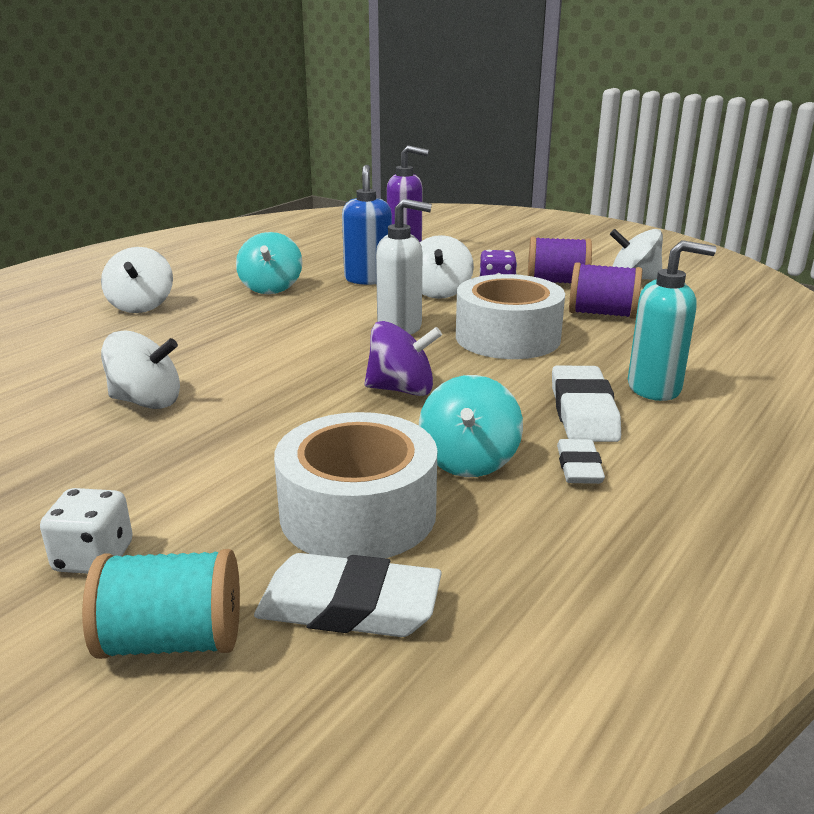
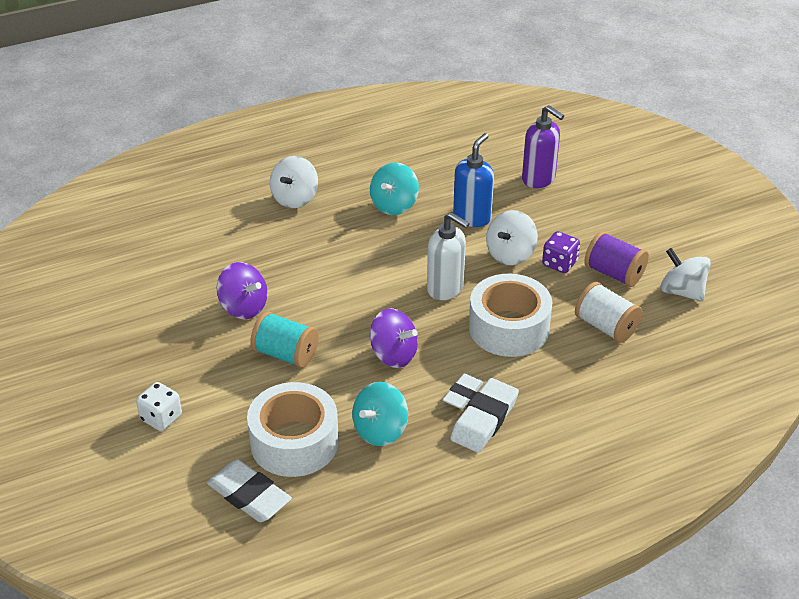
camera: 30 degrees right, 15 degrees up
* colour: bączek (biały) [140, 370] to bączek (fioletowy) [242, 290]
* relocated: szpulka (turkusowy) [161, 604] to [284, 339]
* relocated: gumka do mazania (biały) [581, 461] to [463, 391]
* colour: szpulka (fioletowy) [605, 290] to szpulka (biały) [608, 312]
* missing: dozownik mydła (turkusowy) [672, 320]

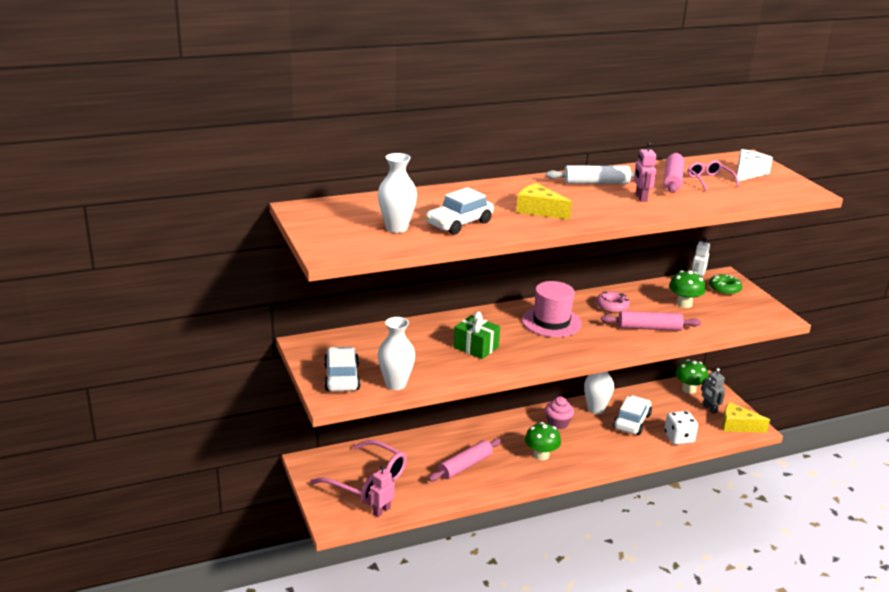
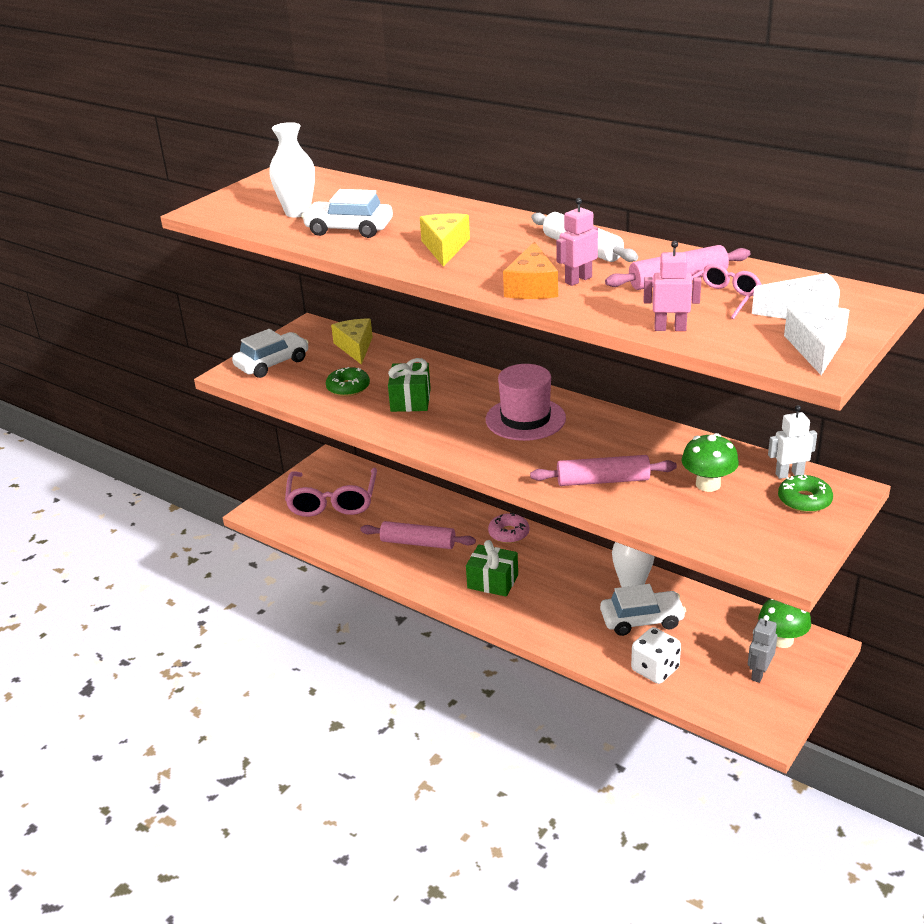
camera: 60 degrees right, 5 degrees up
* appeared: donut (zielony) [348, 381]
* relocated: ser (żółty) [746, 417] to [352, 342]
* exchanged: grzyb (zielony) [543, 441] to prezent (zielony) [492, 568]
* relocated: donut (różowy) [613, 302] to [508, 528]
* appeared: ser (pomarańczowy) [530, 270]
* spun: wałek do ciasta (różowy) [651, 321] = [603, 470] 60 degrees counterclockwise
* relocated: robot (różowy) [381, 491] to [672, 286]
* appeared: ser (biały) [816, 340]
* missing: wazon (biały) [396, 353]
* missing: muffinka (różowy) [559, 413]

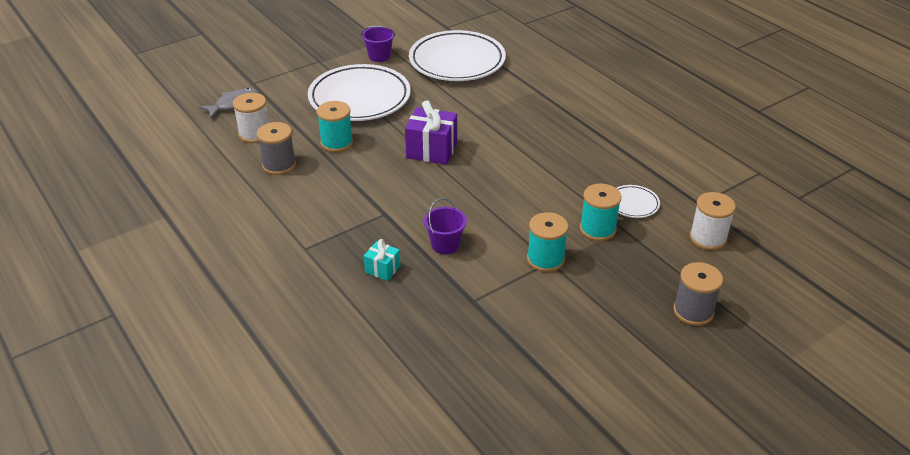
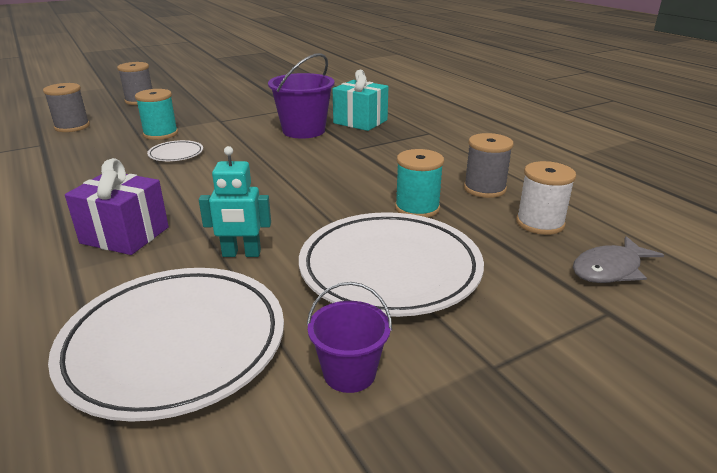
camera: 175 degrees left, 10 degrees down
* colour: szpulka (biały) [713, 221] to szpulka (szary) [66, 107]
* relocated: prezent (fioletowy) [431, 132] to [117, 206]
* relocated: talerz (biały) [638, 201] to [175, 150]
* appeared: robot (turkusowy) [235, 201]
* size: wiadro (fioletowy) [445, 226] = [301, 96] x1.69
* size: prezent (turkusowy) [382, 260] = [360, 100] x1.84
* missing: szpulka (turkusowy) [547, 242]

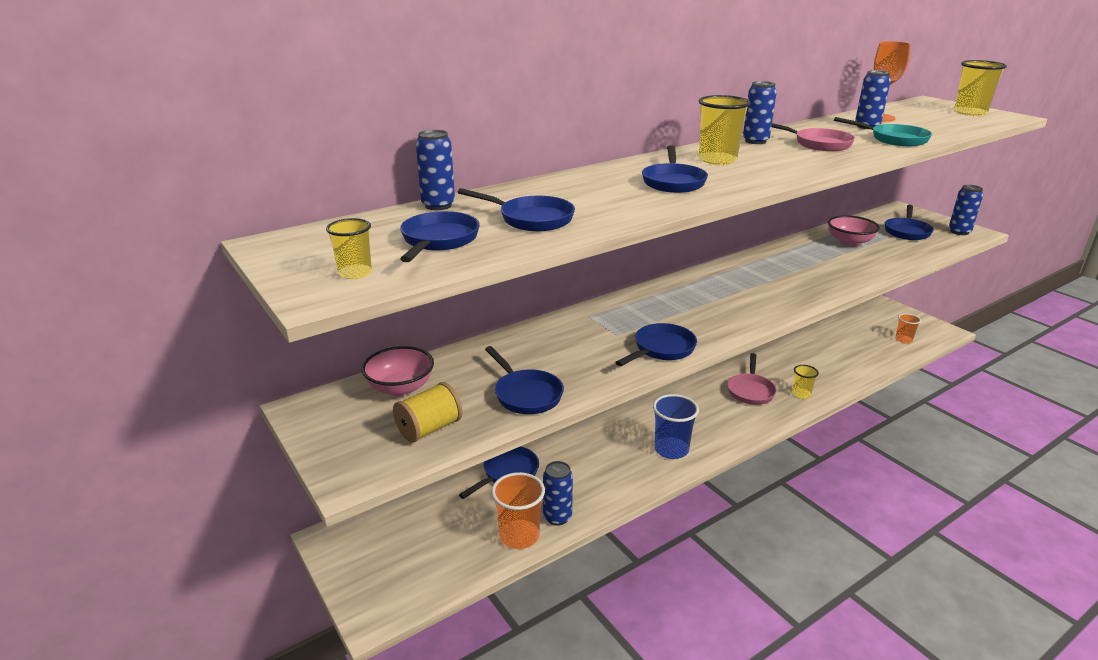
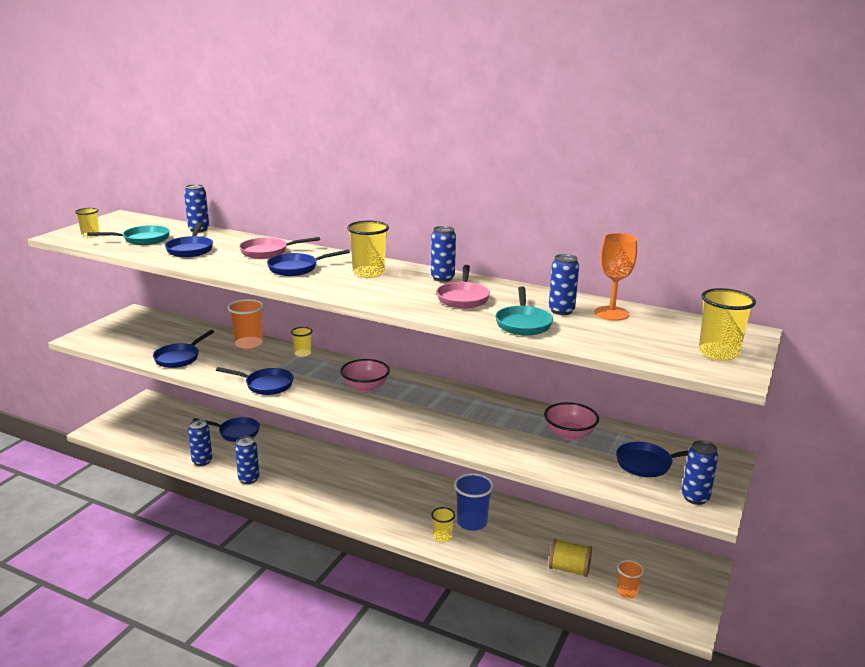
camera: 60 degrees right, 5 degrees down
* colour: patelnia (niebieski) [440, 236] to patelnia (turkusowy) [128, 235]
* relocated: szklanka (pomarańczowy) [518, 510] to [245, 324]
* appeared: puszka (niebieski) [247, 460]
* relocated: patelnia (różowy) [752, 379] to [279, 248]
* appeared: szklanka (żółty) [301, 342]
* relocated: miska (różowy) [398, 371] to [365, 375]
* relocated: szklanka (niebieski) [676, 426] to [474, 502]
* relocated: szpulka (żółty) [428, 412] to [570, 558]

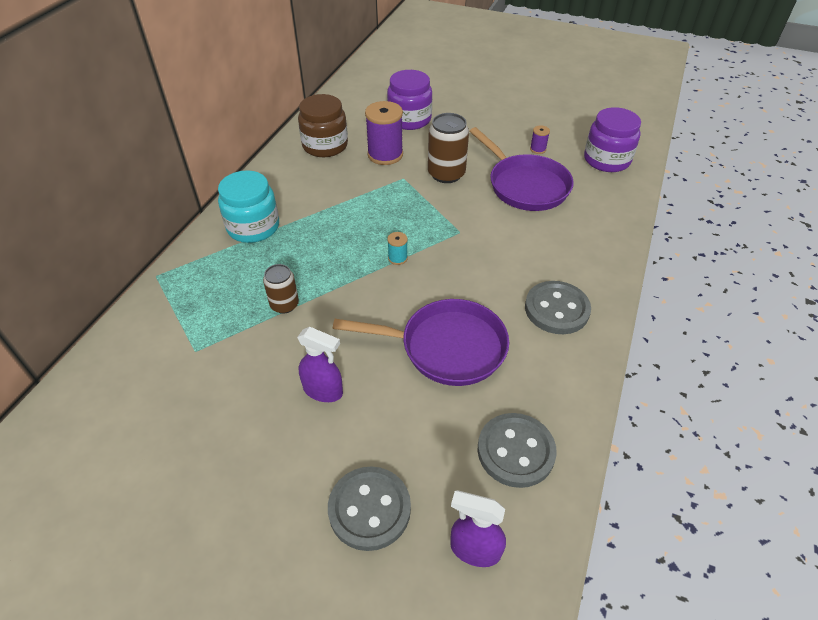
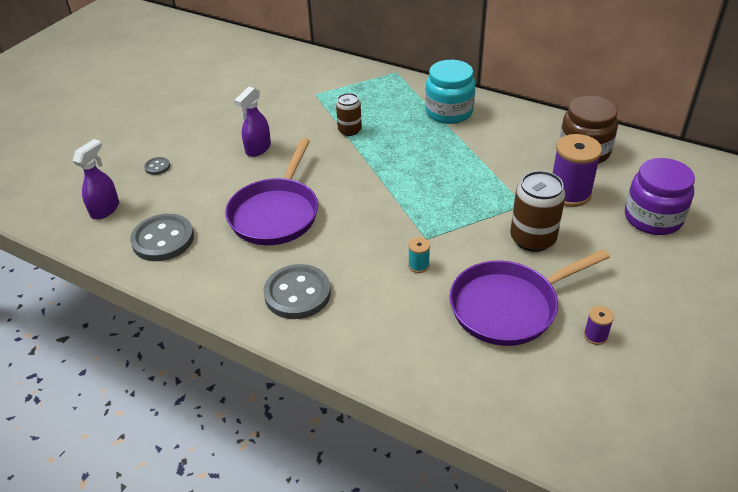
camera: 100 degrees right, 5 degrees down
* size: guzik (szary) [369, 508] = [157, 166] x0.46
* relocated: szpulka (turkusowy) [397, 248] to [419, 255]
* missing: słoik (fioletowy) [612, 139]

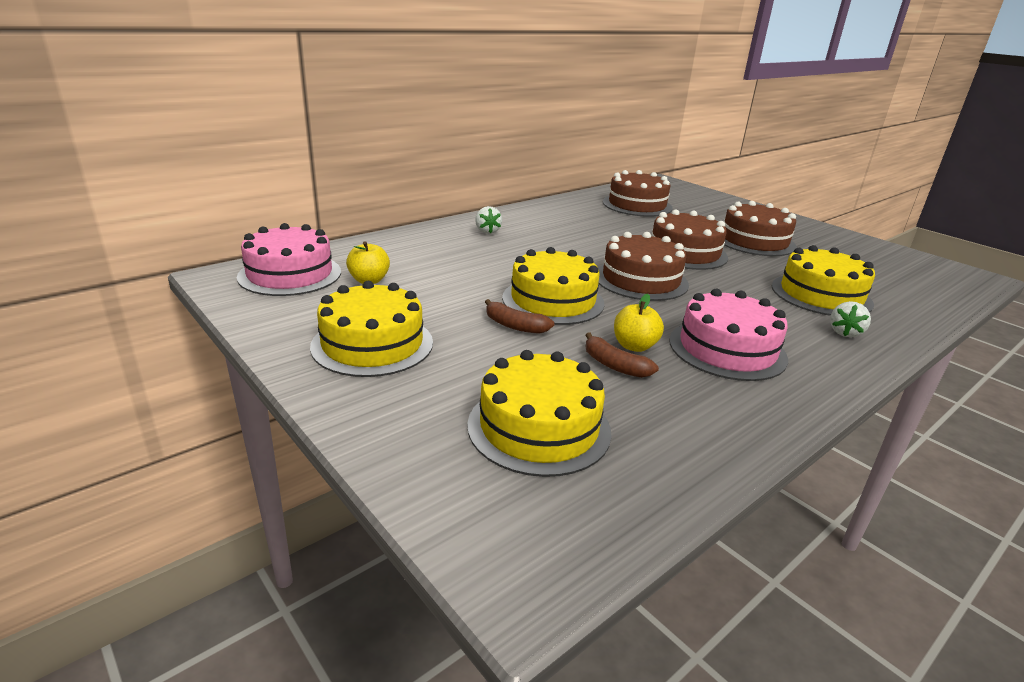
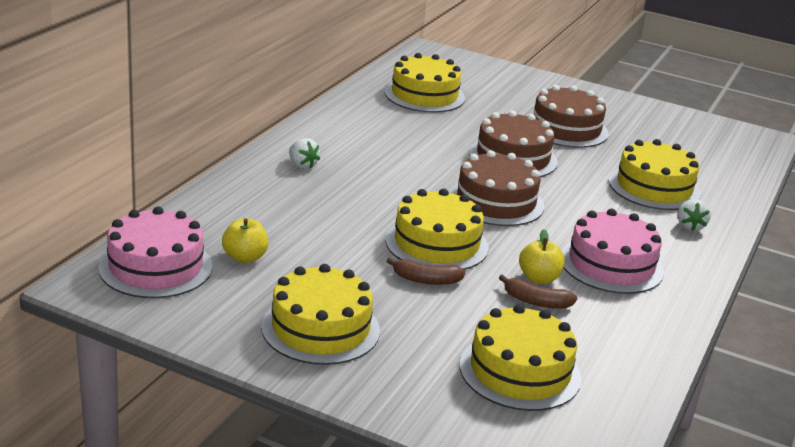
camera: 25 degrees left, 0 degrees up
* colour: tort (brązowy) [638, 193] to tort (żółty) [425, 82]

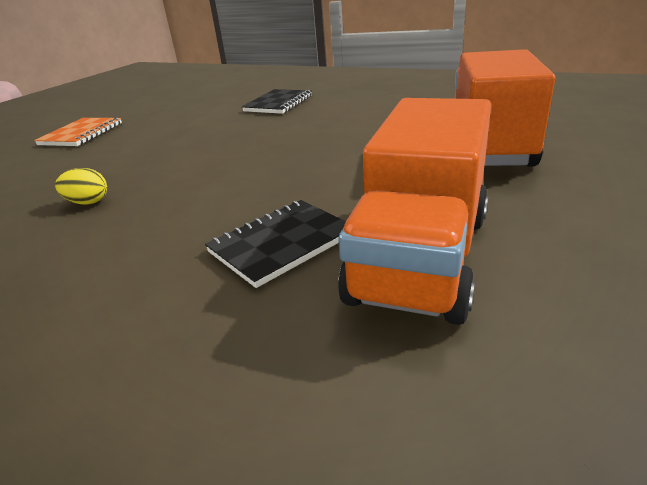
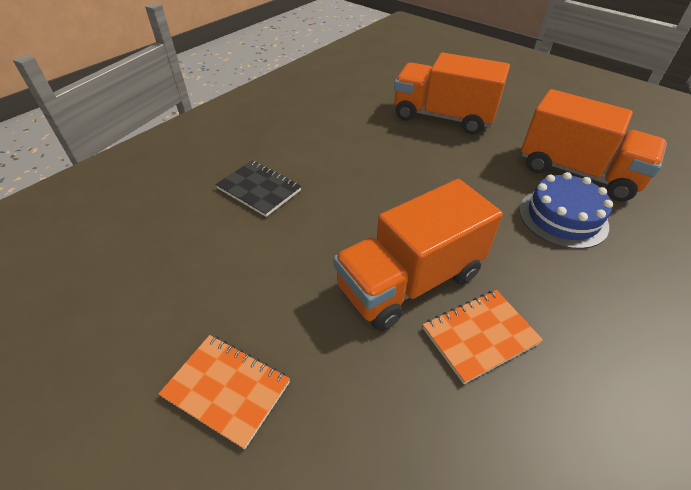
camera: 80 degrees left, 15 degrees up
* appeared: ciężarówka (pomarańczowy) [418, 255]
* exchanged: jajko (żółty) [81, 186] to zeszyt (pomarańczowy) [483, 337]
* exchanged: zeszyt (czarny) [275, 244] to tort (niebieski) [566, 210]

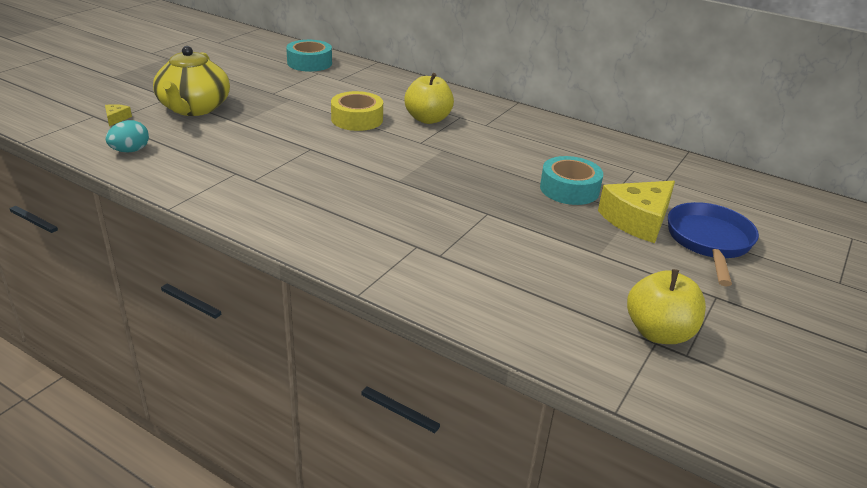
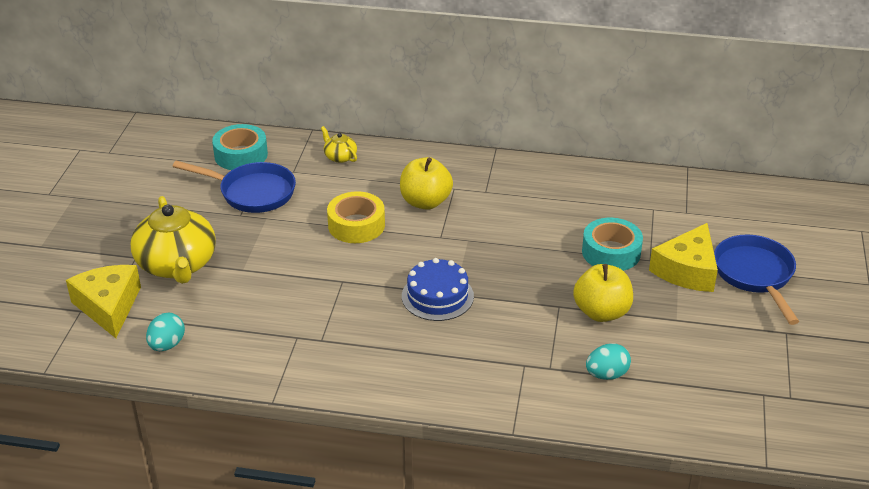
camera: 20 degrees left, 5 degrees up
* size: ser (żółty) [118, 115] = [103, 301] x2.39
* appeared: patelnia (niebieski) [234, 187]
* appeared: imbryk (żółty) [339, 144]
* appeared: tort (niebieski) [438, 289]
* relocated: jabłko (żółty) [666, 306] to [603, 293]
* appeared: jajko (turkusowy) [608, 362]

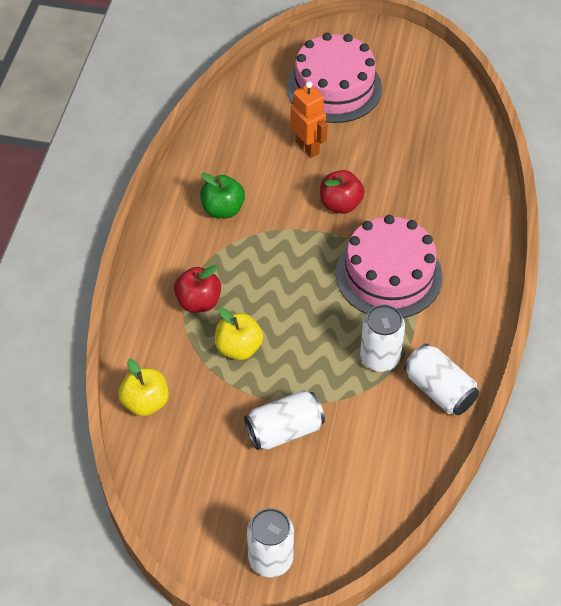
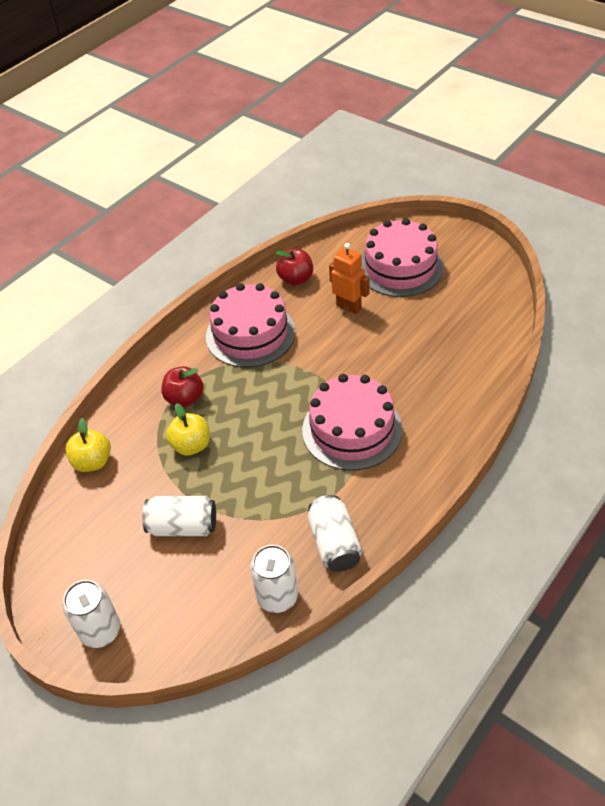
camera: 30 degrees right, 5 degrees down
* exchanged: jabłko (zielony) [222, 195] to tort (różowy) [251, 325]
* relocated: puszka (biały) [382, 338] to [274, 579]
* relocated: jabłko (czerwony) [342, 192] to [294, 267]
* spun: robot (pomarańczowy) [309, 119] = [349, 278] 45 degrees counterclockwise

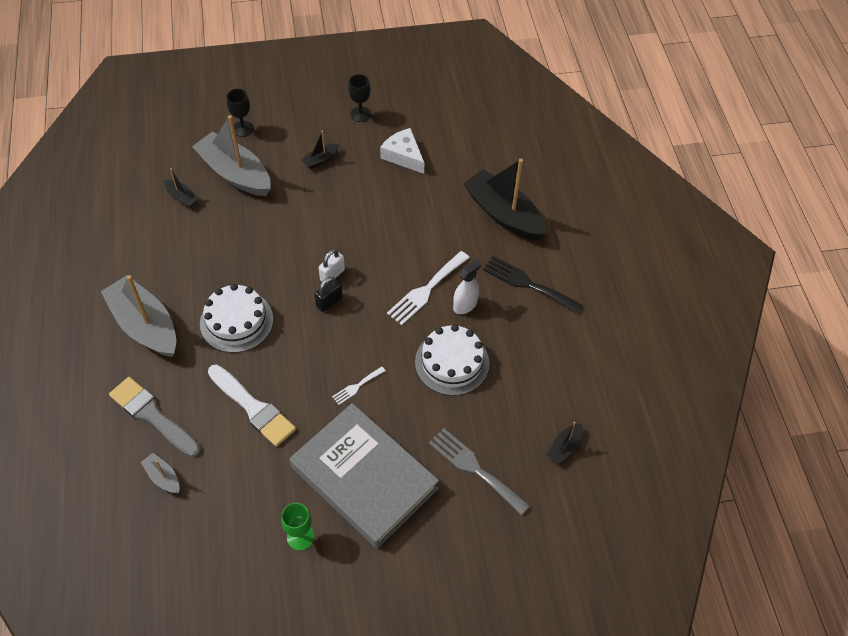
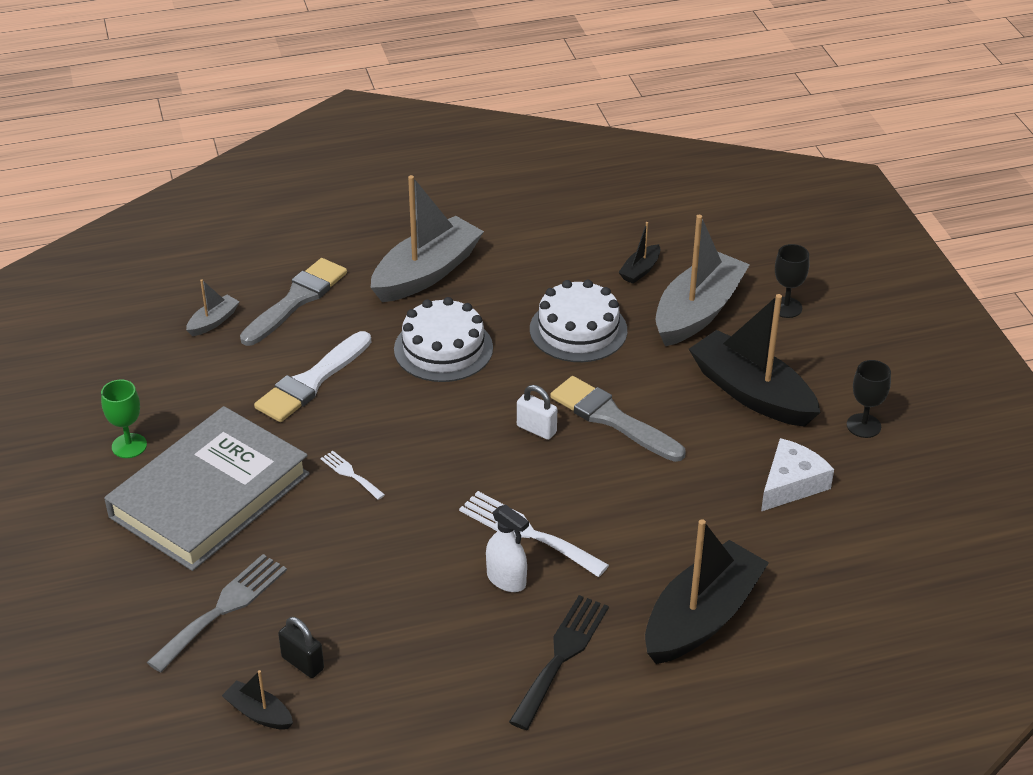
camera: 85 degrees right, 15 degrees down
* relocated: kłódka (czarny) [328, 294] to [301, 647]
* relocated: tort (biały) [452, 360] to [578, 321]
* appeared: pędzel (szary) [618, 419]
* size: łódka (czarny) [320, 149] = [755, 360] x2.24

